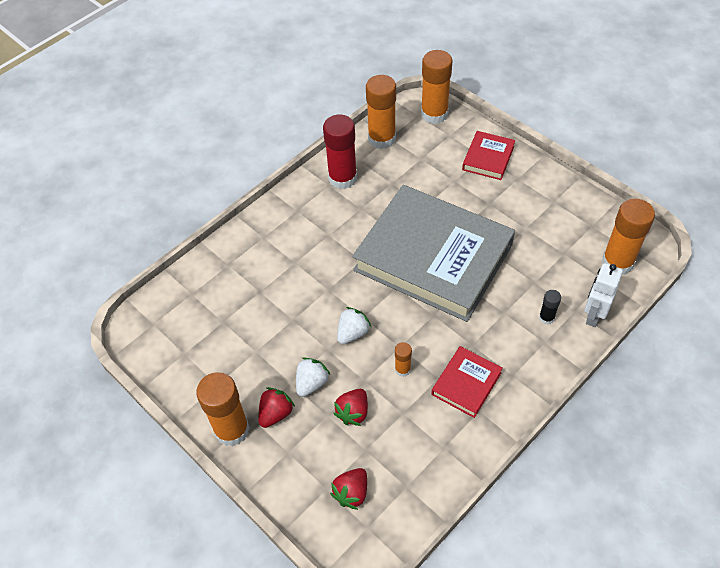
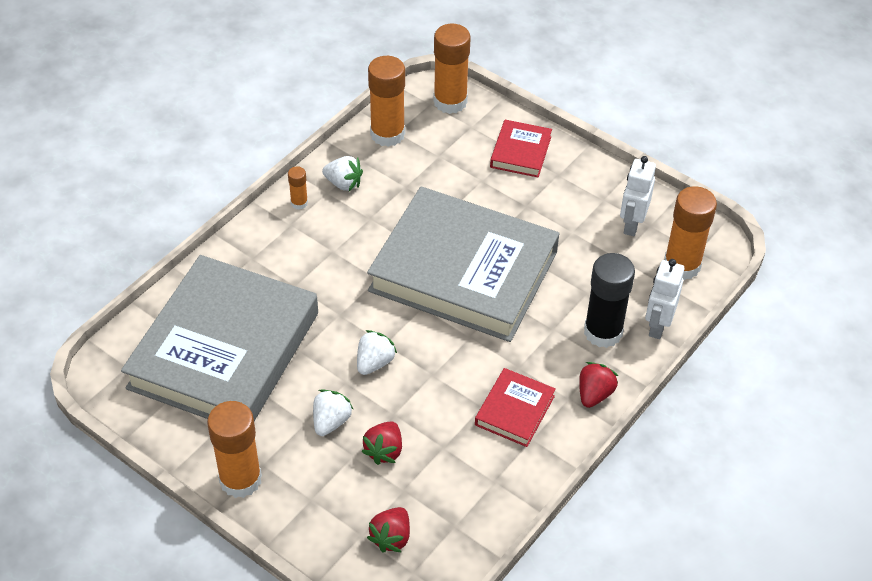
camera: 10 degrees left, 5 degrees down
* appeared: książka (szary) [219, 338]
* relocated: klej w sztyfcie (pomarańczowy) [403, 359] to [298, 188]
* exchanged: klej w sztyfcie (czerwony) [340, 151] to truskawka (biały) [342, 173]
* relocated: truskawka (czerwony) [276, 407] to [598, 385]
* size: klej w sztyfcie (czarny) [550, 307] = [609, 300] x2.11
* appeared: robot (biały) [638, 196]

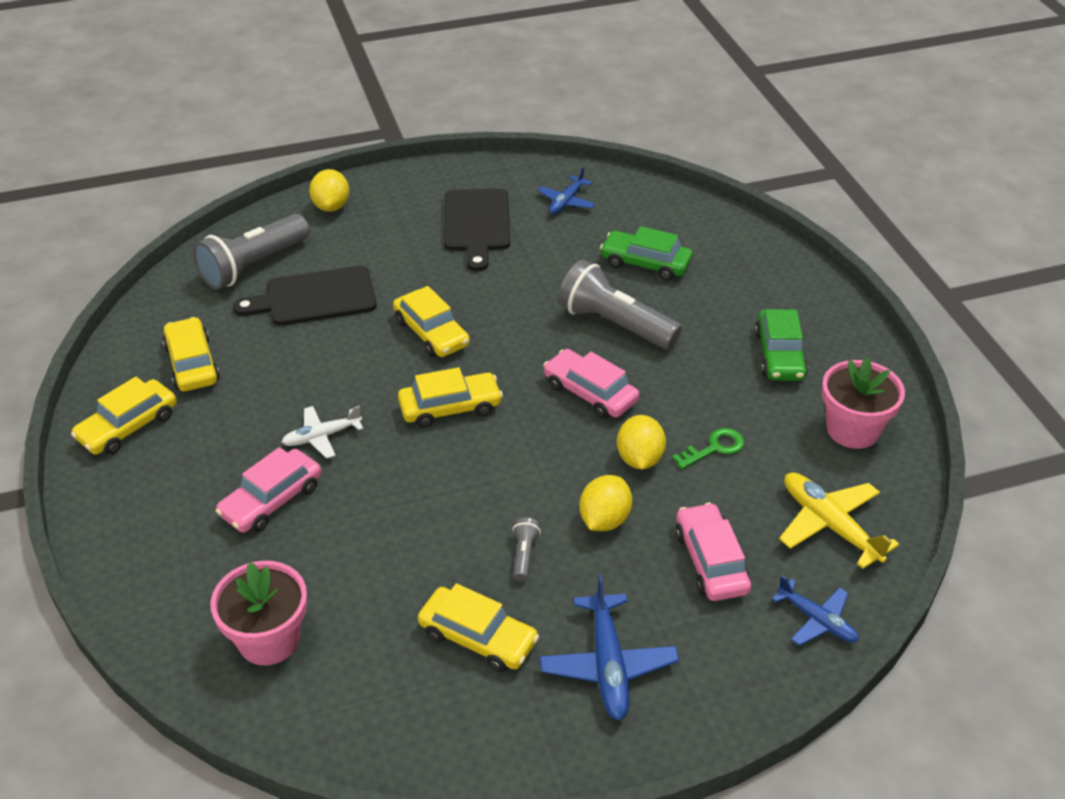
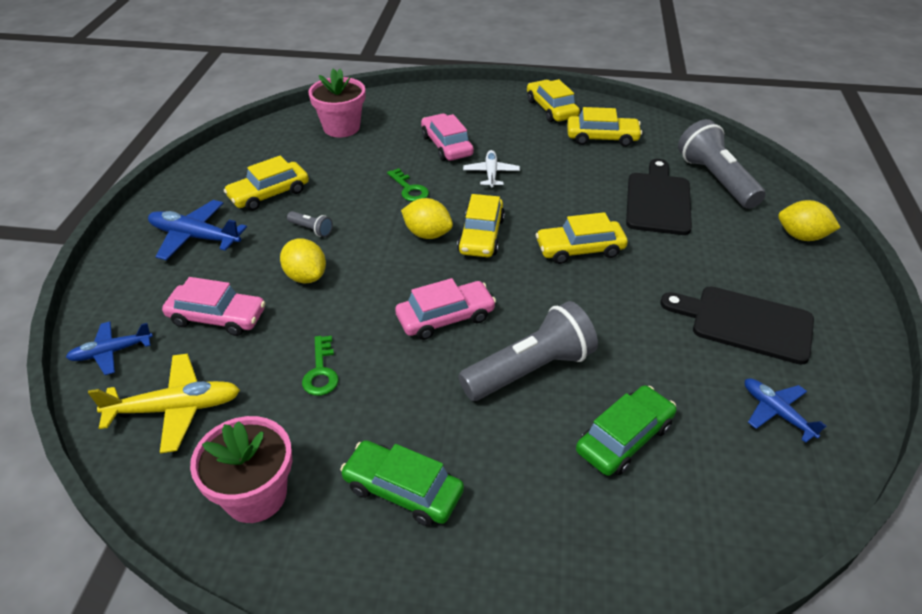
camera: 115 degrees right, 0 degrees up
* appeared: klucz (zielony) [408, 185]
* relocated: cytryna (żółty) [641, 442] to [427, 218]

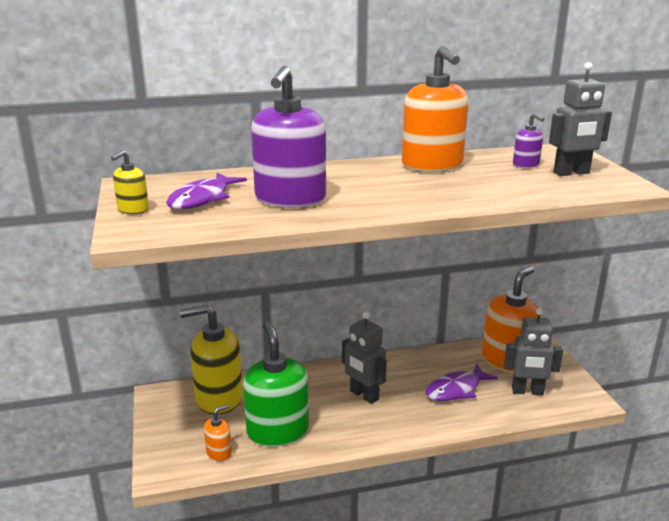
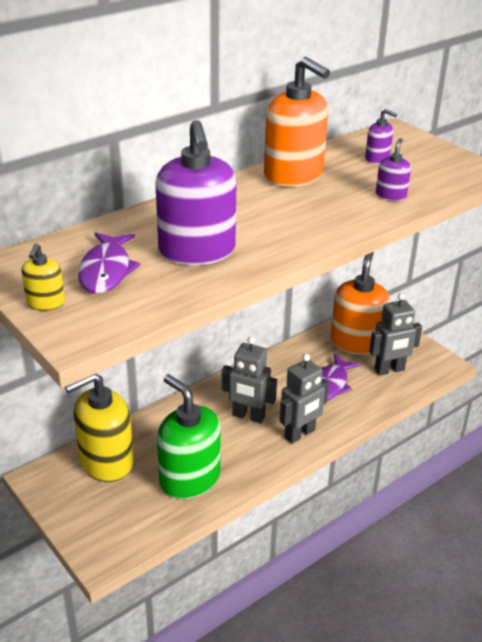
camera: 25 degrees left, 10 degrees up
* relocated: robot (szary) [580, 119] to [304, 399]
* appeared: dozownik mydła (fioletowy) [393, 169]
* missing: dozownik mydła (pomarańczowy) [218, 432]

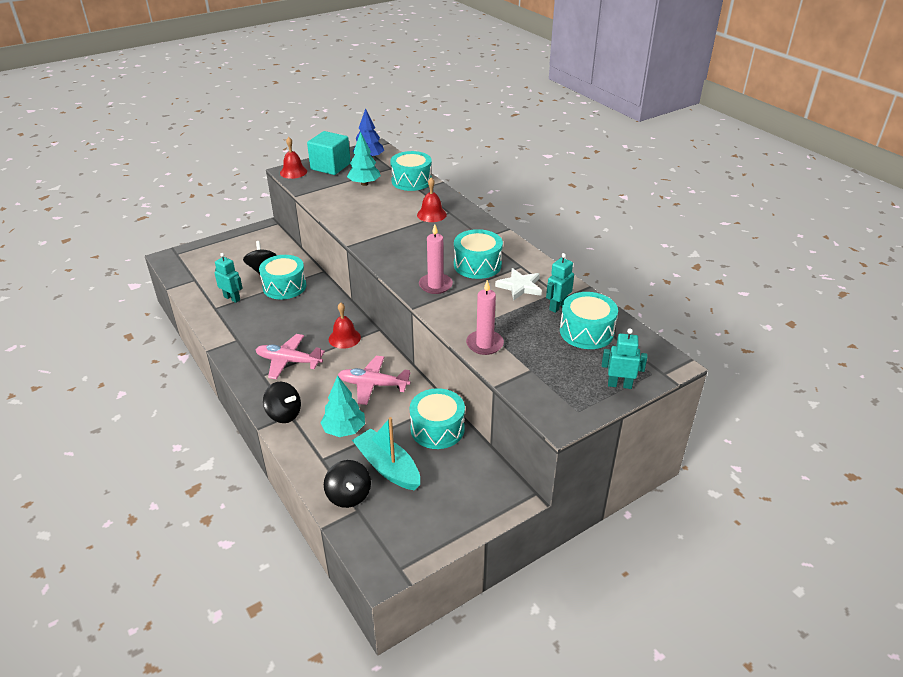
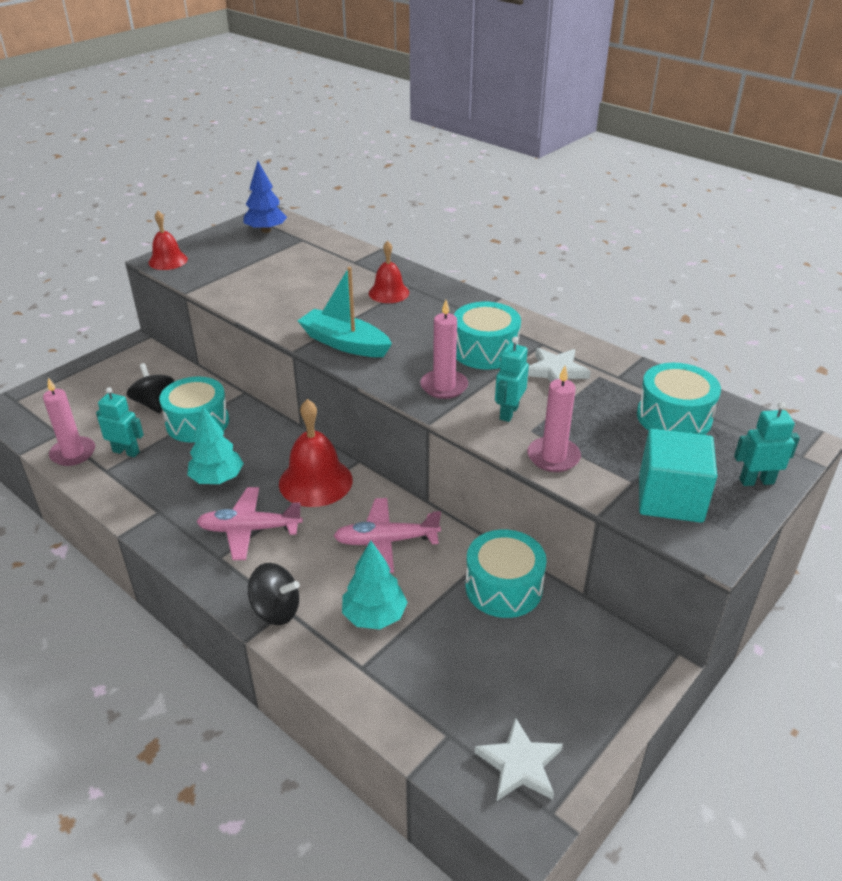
camera: 15 degrees left, 0 degrees up
* appeared: świeca (różowy) [69, 422]
* relocated: drzewko (turkusowy) [364, 159] to [215, 445]
* size: dzwonek (czerwony) [345, 325] = [316, 453] x1.60
* relocated: łódka (turkusowy) [386, 454] to [345, 312]
* appeared: gwiazda (biały) [519, 759]
* relocated: robot (turkusowy) [560, 283] to [512, 379]
* relocated: sześcian (turkusowy) [329, 153] to [678, 476]
* missing: bączek (czarny) [347, 484]
* missing: bęben (turkusowy) [411, 171]

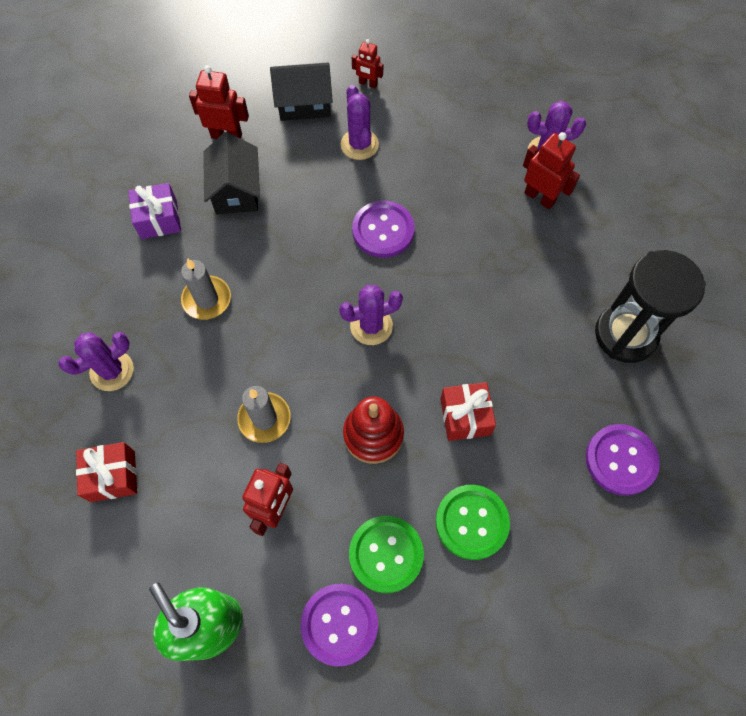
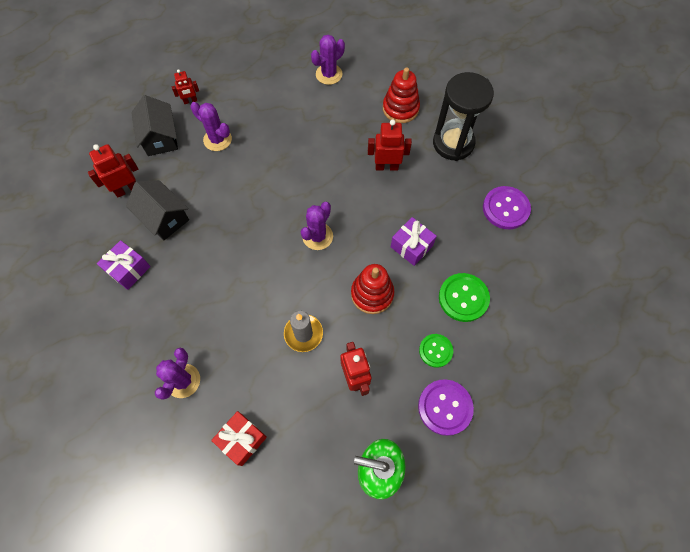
camera: 40 degrees left, 0 degrees up
* spun: domek (czarny) [301, 91] = [154, 125] 60 degrees counterclockwise
* relocated: robot (czerwony) [551, 170] to [390, 145]
* appeared: zabawka nakładanka (czerwony) [401, 95]
* colour: prezent (czerwony) [468, 411] to prezent (fioletowy) [414, 241]
* size: guzik (zielony) [386, 554] = [436, 351] x0.65
* missing: świeca (szary) [206, 289]
* missing: guzik (fioletowy) [383, 229]

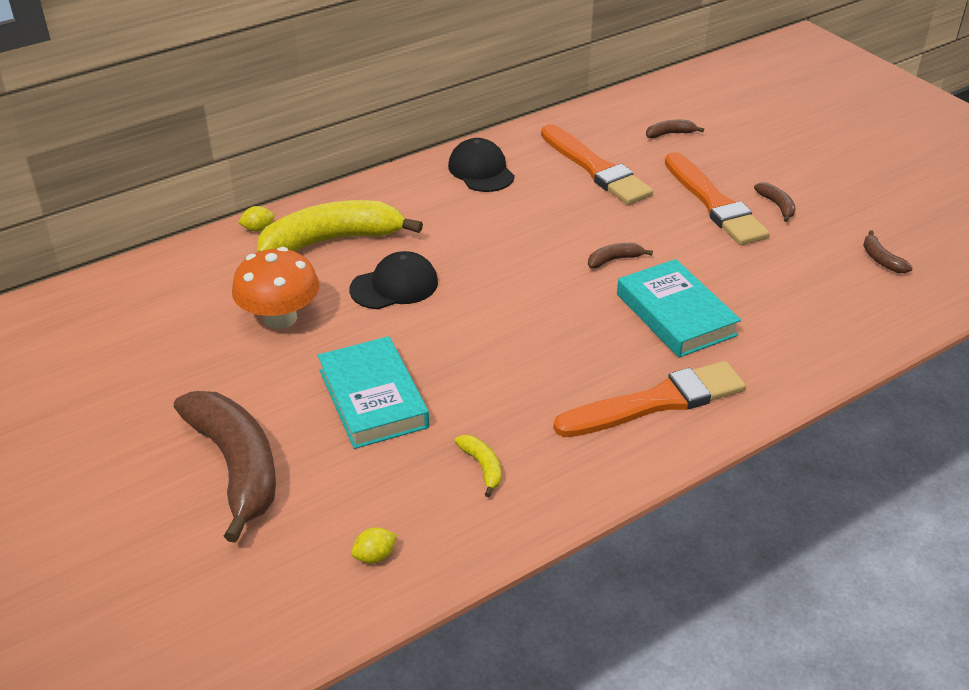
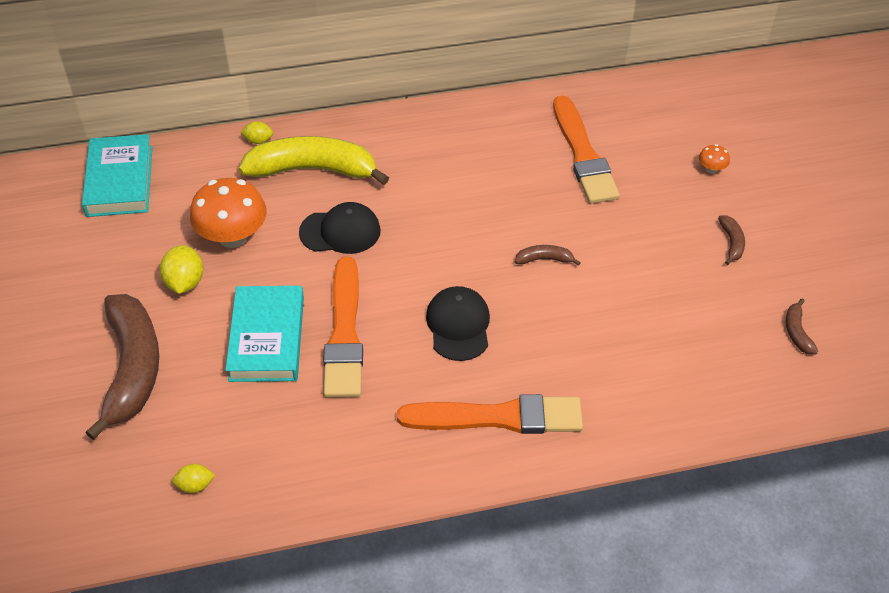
camera: 20 degrees right, 10 degrees up
* relocated: książka (turkusowy) [679, 308] to [117, 175]
* appeared: cytryna (żółty) [181, 269]
* relocated: pędzel (pomarańczowy) [717, 198] to [343, 327]
* relocated: czapka (czarny) [481, 165] to [458, 323]
* appeared: grzyb (pomarańczowy) [714, 159]
* missing: banan (żółty) [478, 466]
* missing: banan (brązowy) [675, 129]

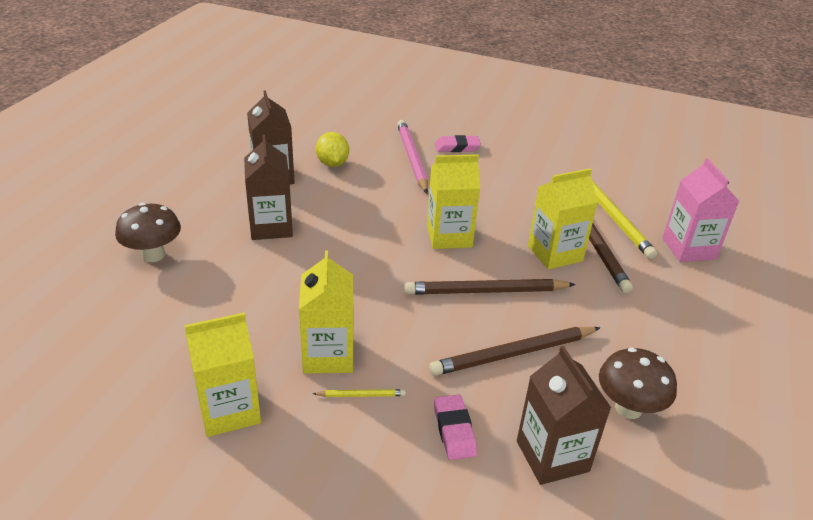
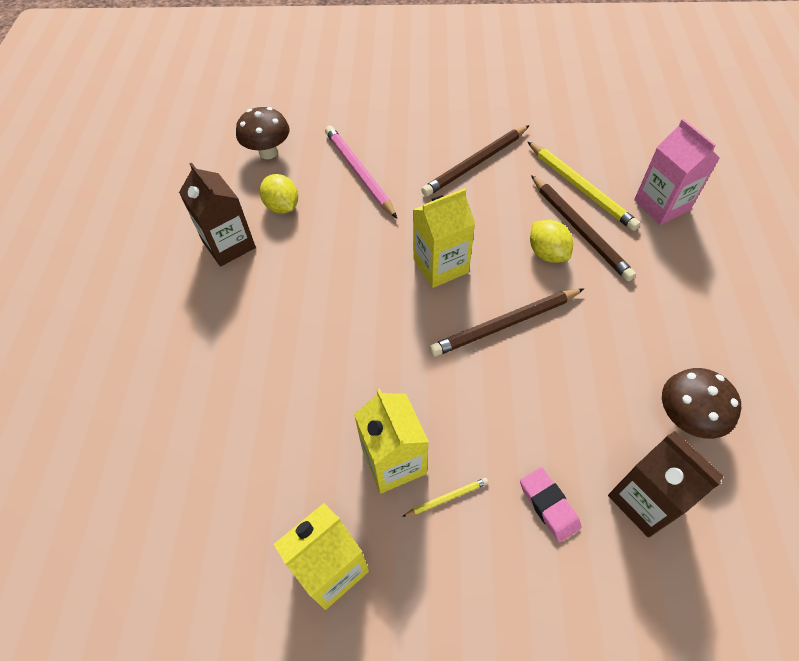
camera: 15 degrees left, 20 degrees up
* relocated: grzyb (brązowy) [148, 232] to [262, 133]
* relocated: ołówek (brązowy) [515, 351] to [475, 161]
* exchanged: karton mleka (żółty) [563, 219] to cytryna (żółty) [551, 241]
* missing: karton mleka (brązowy) [268, 187]
* missing: gumka do mazania (różowy) [458, 143]

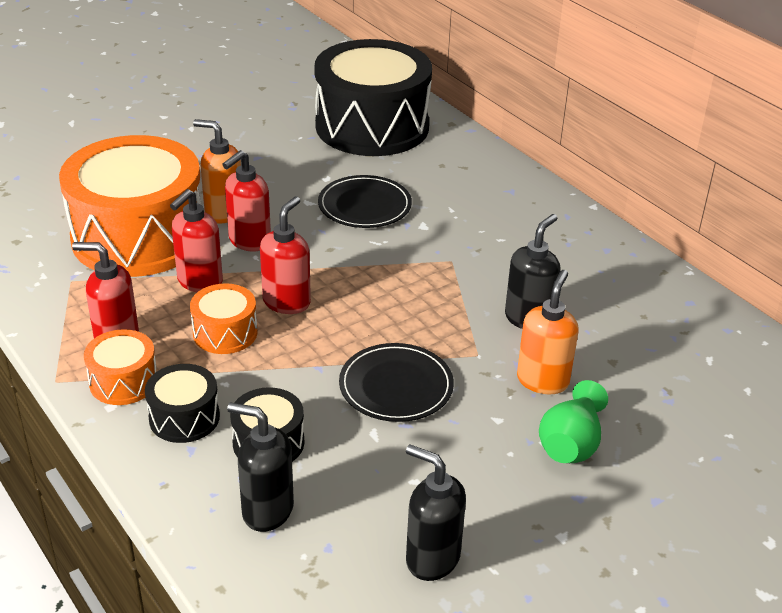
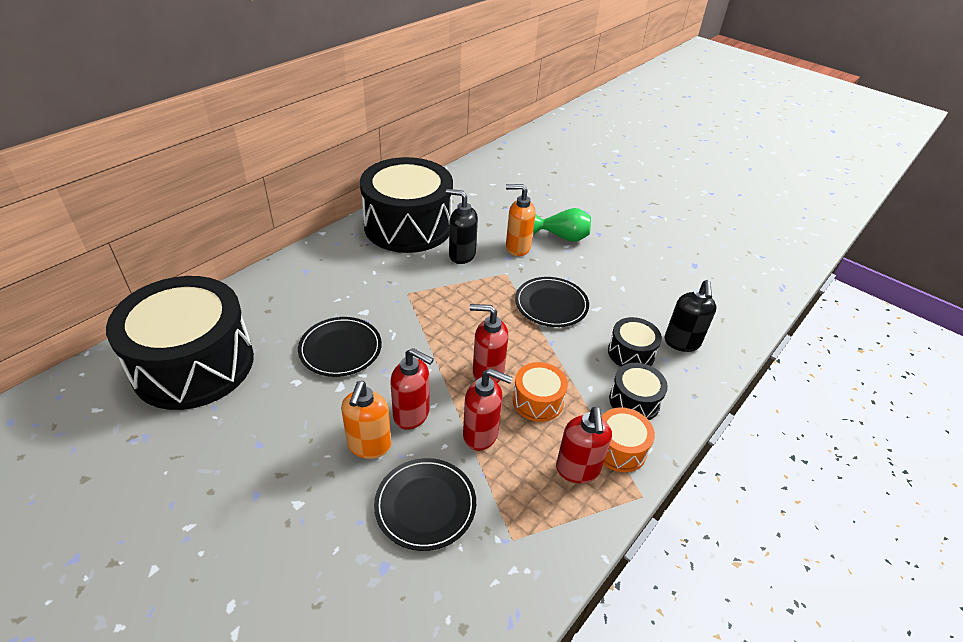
camera: 105 degrees left, 5 degrees up
* appeared: bęben (czarny) [406, 205]
* exchanged: bęben (pomarańczowy) [130, 206] to talerz (czarny) [425, 504]
* missing: dozownik mydła (czarny) [436, 513]

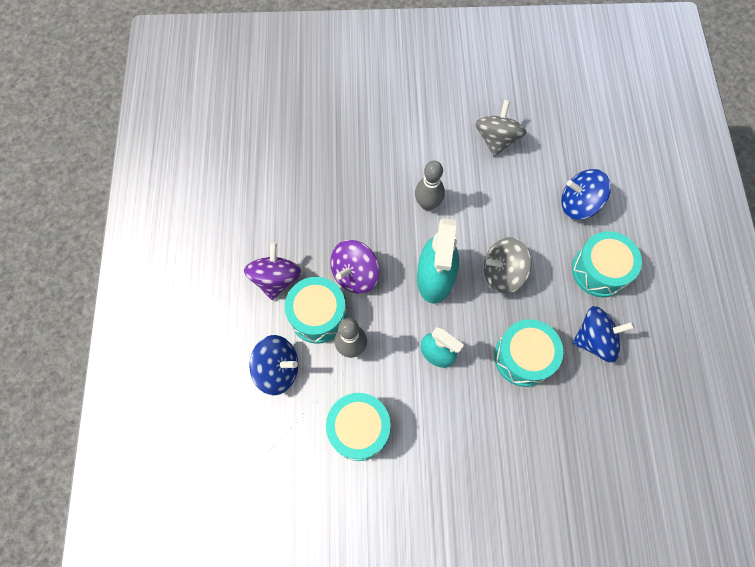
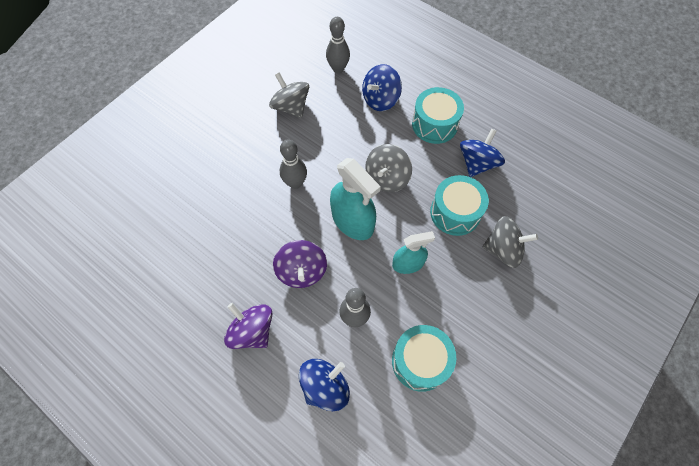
camera: 50 degrees left, 5 degrees down
* appeared: kręgiel (szary) [338, 45]
* appeared: bączek (szary) [510, 242]
* missing: bęben (turkusowy) [316, 310]

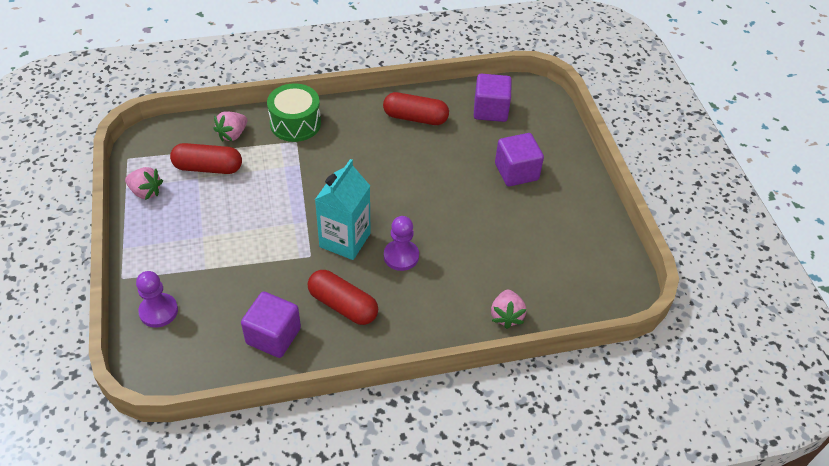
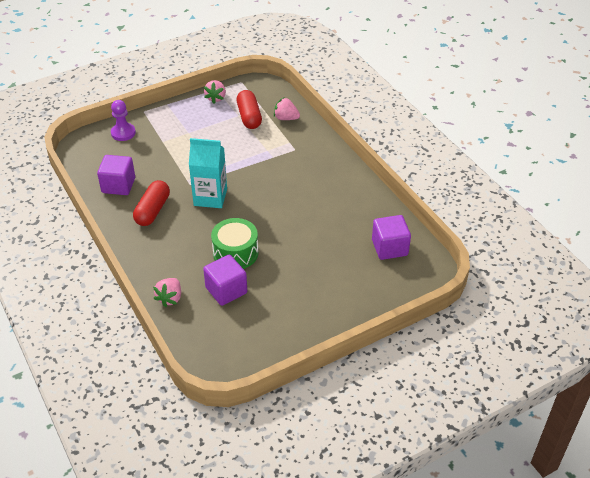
camera: 75 degrees right, 5 degrees down
* spun: truskawka (różowy) [508, 309] = [167, 292] 60 degrees counterclockwise
* relocated: sześcian (fioletowy) [519, 159] to [225, 280]
* relocated: bęben (zielony) [294, 112] to [234, 243]
* missing: kapsułka (czerwony) [416, 108]
* missing: pionek (fioletowy) [401, 243]

